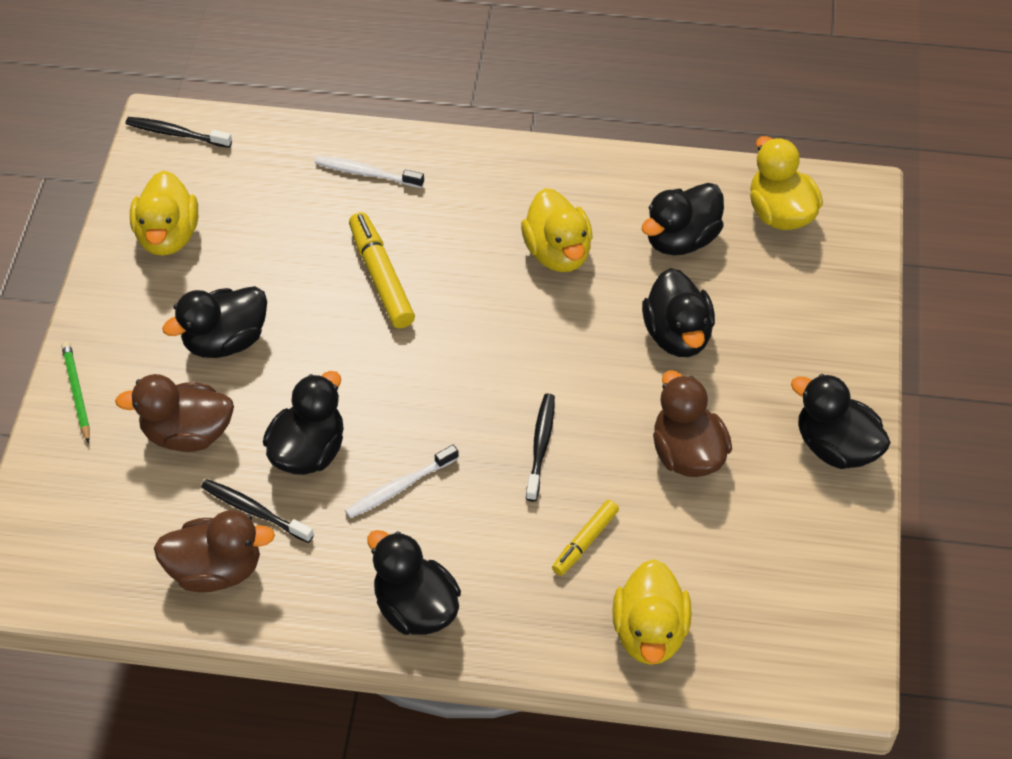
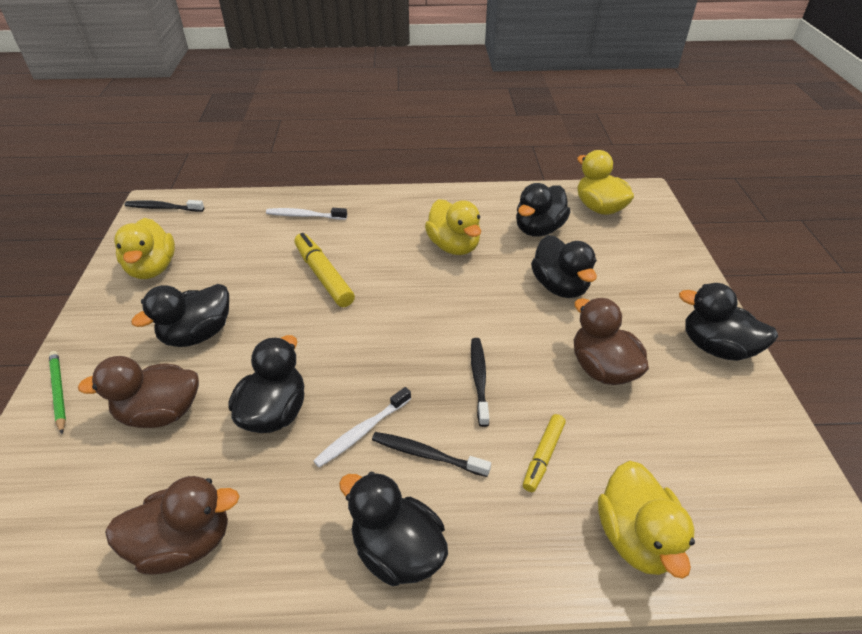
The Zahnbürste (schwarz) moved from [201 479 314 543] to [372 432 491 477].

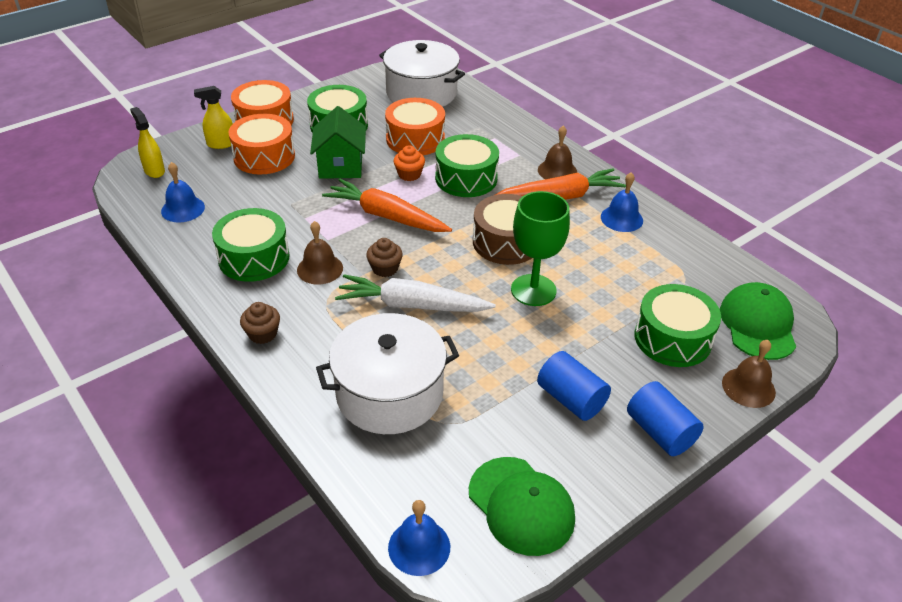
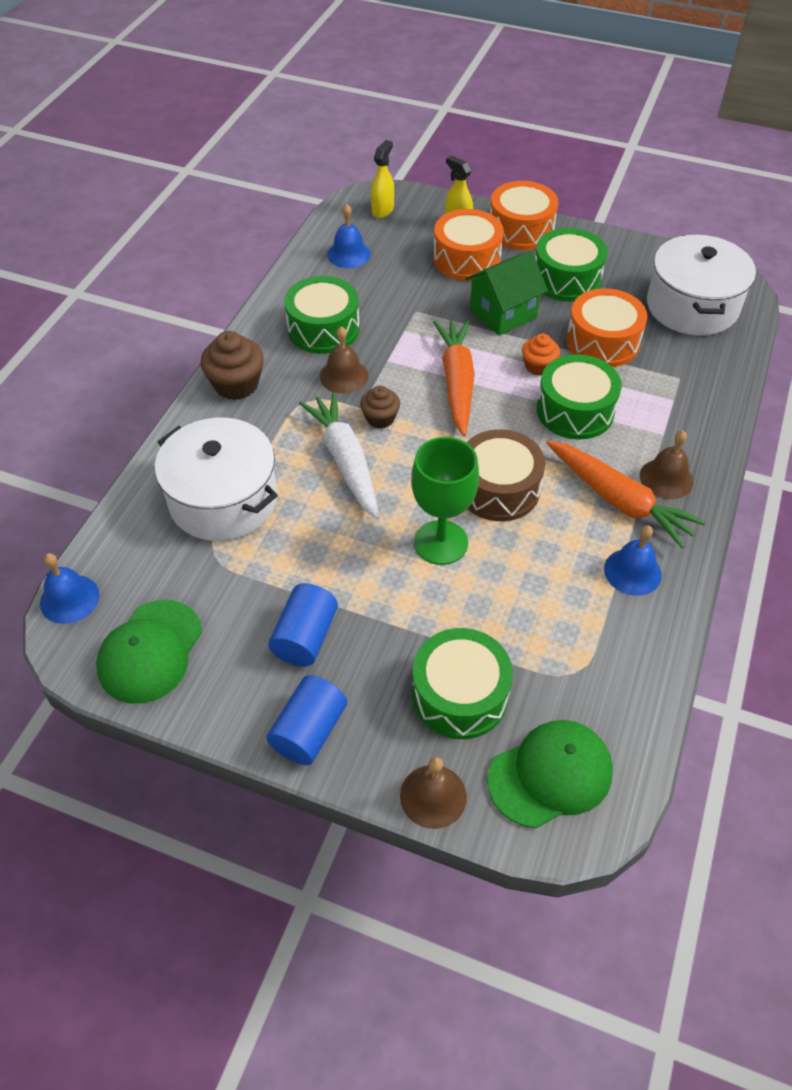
The Muffin (braun) at [240 302 280 344] changed to 1.60 times the size.

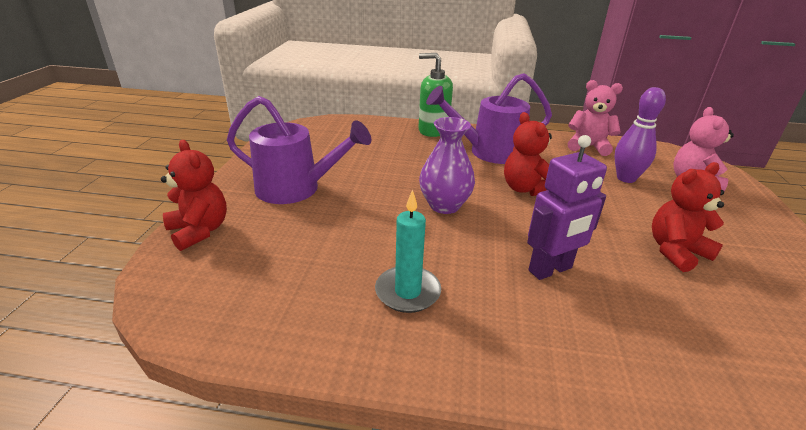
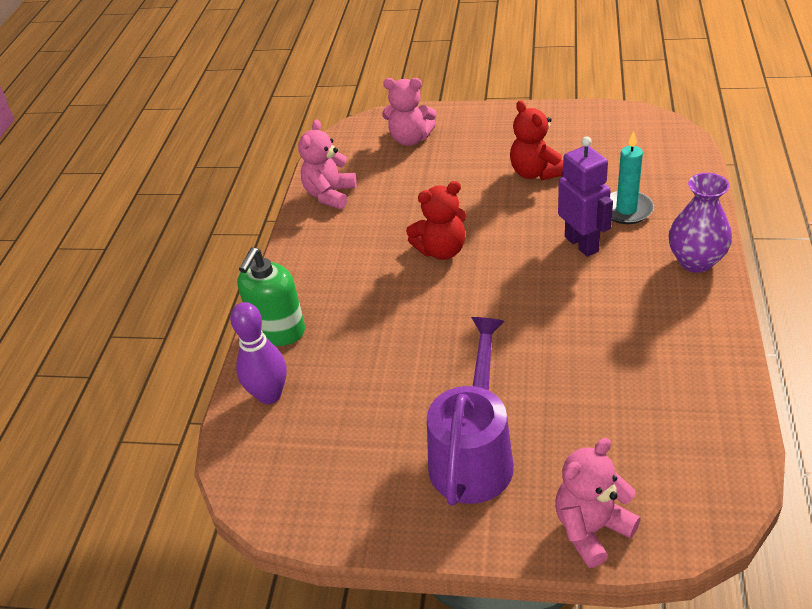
The Bowlingkegel (lila) moved from [614 87 666 183] to [230 302 287 404].
The Teddybär (rot) at [161 140 227 251] became the Teddybär (rosa) at [555 438 641 568].
The Kerze (türkis) moved from [375 190 441 313] to [610 131 654 224].
The Vase (lila) moved from [419 117 475 214] to [669 173 732 273].
The Gießkanne (lila) at [426 73 552 164] disappeared.

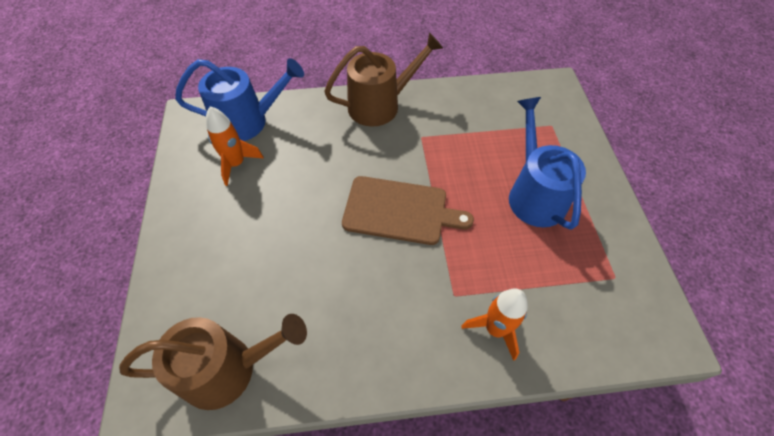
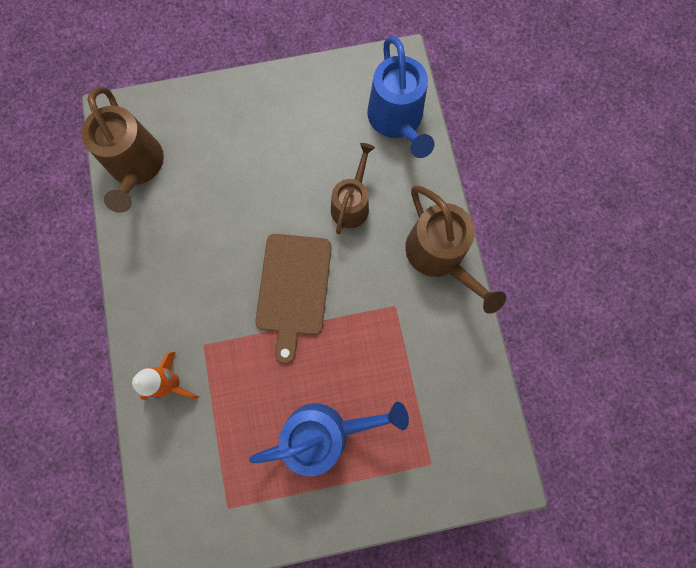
The Gießkanne (braun) at [331 143 375 235] appeared.
The Rakete (orange) at [206 106 264 186] disappeared.

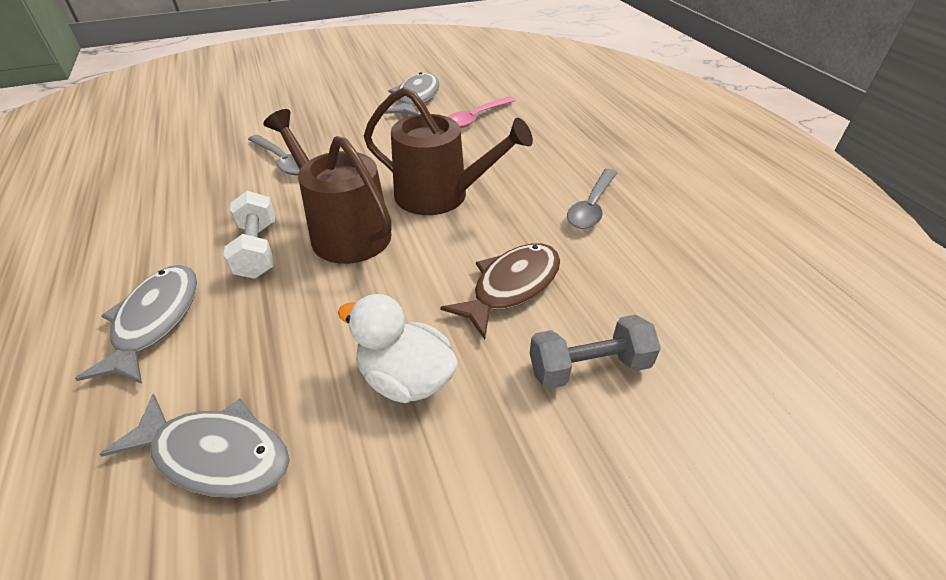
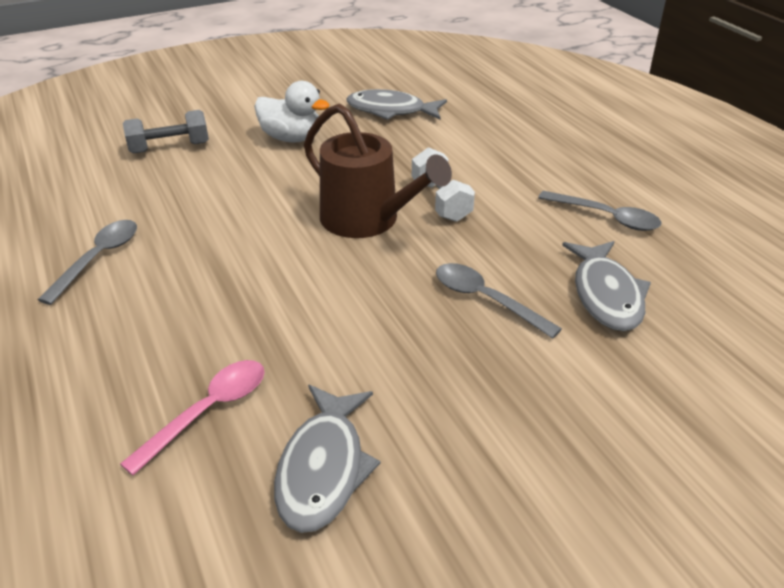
The Löffel (grau) at [538 191 661 231] appeared.
The Fisch (grau) moved from [75 265 197 384] to [562 241 651 331].
The Gießkanne (braun) at [364 87 533 215] disappeared.
The Fisch (braun) at [440 243 560 339] disappeared.

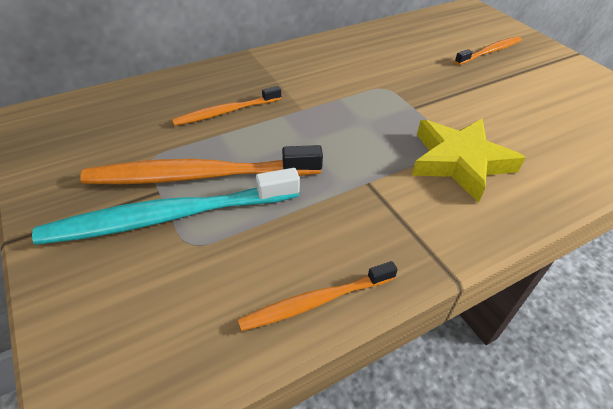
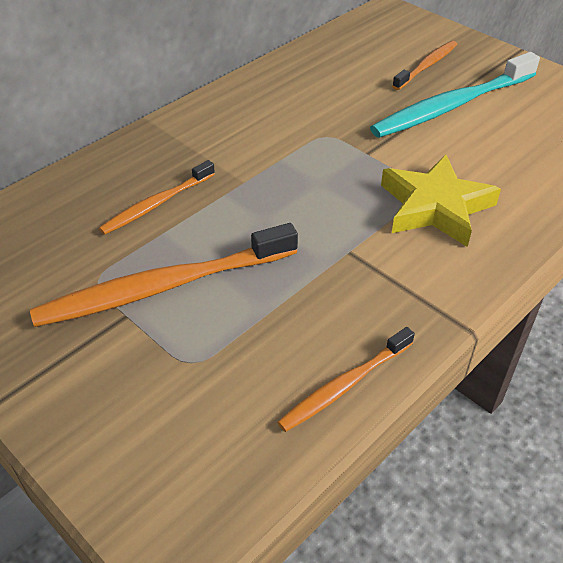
The Zahnbürste (türkis) moved from [32 168 300 245] to [370 52 540 138].

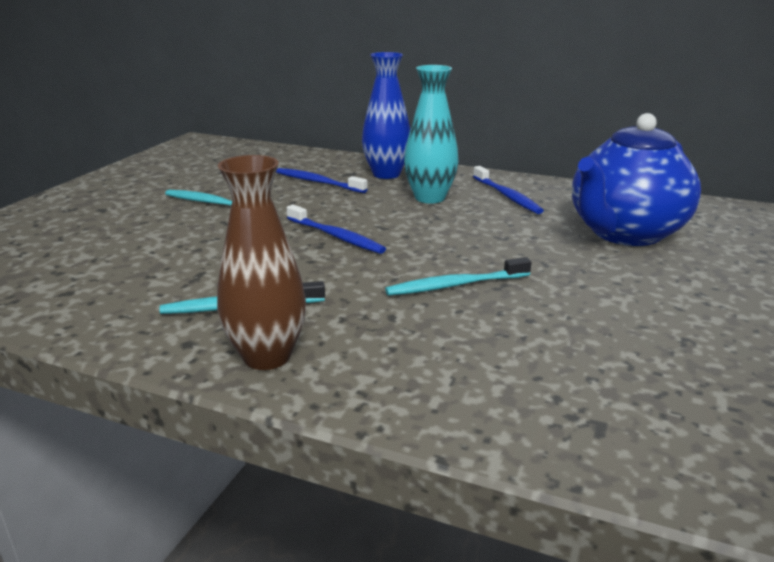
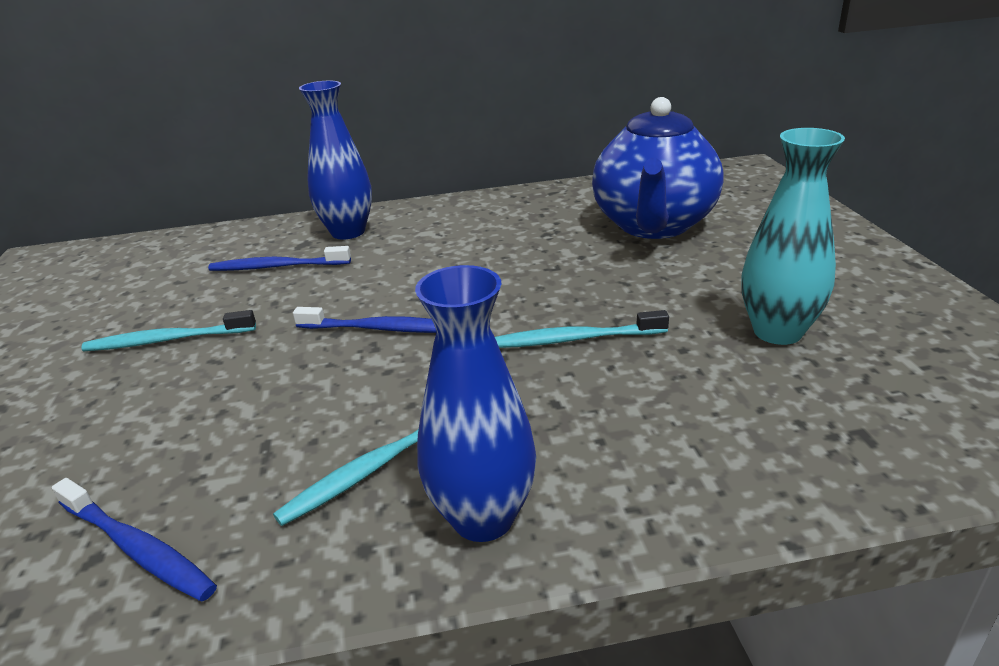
The Zahnbürste (blau) moved from [473 166 544 214] to [52 478 217 602].
The Vase (braun) at [217 155 306 370] became the Vase (blau) at [415 265 536 542].
The Zahnbürste (türkis) at [385 257 531 296] turned 45 degrees clockwise.
The Vase (türkis) moved from [404 65 459 204] to [741 128 845 345].

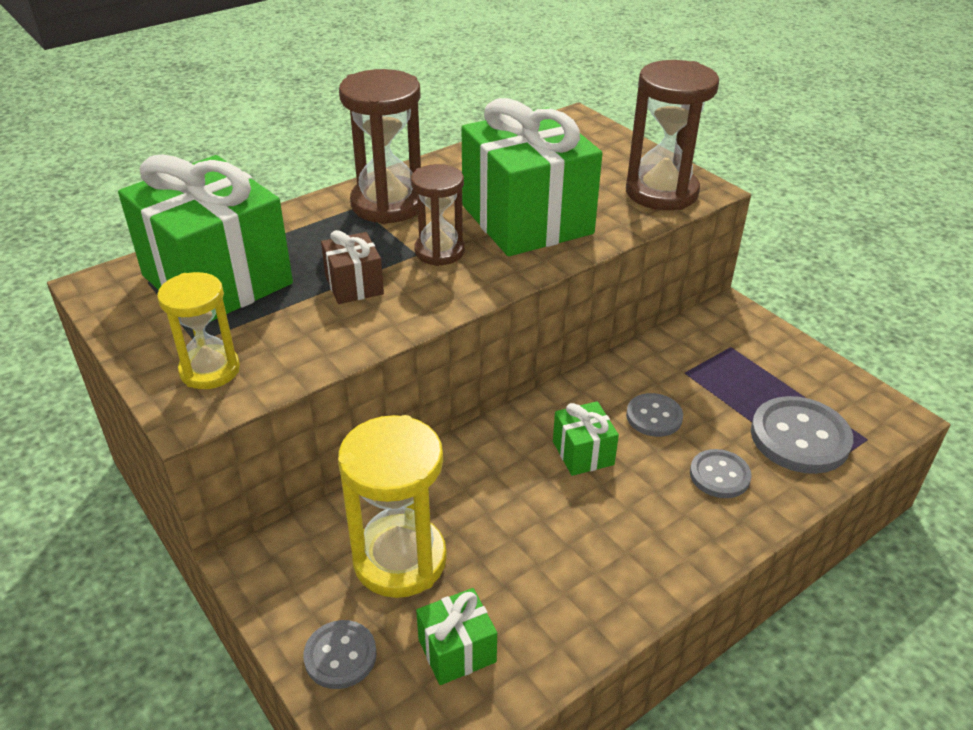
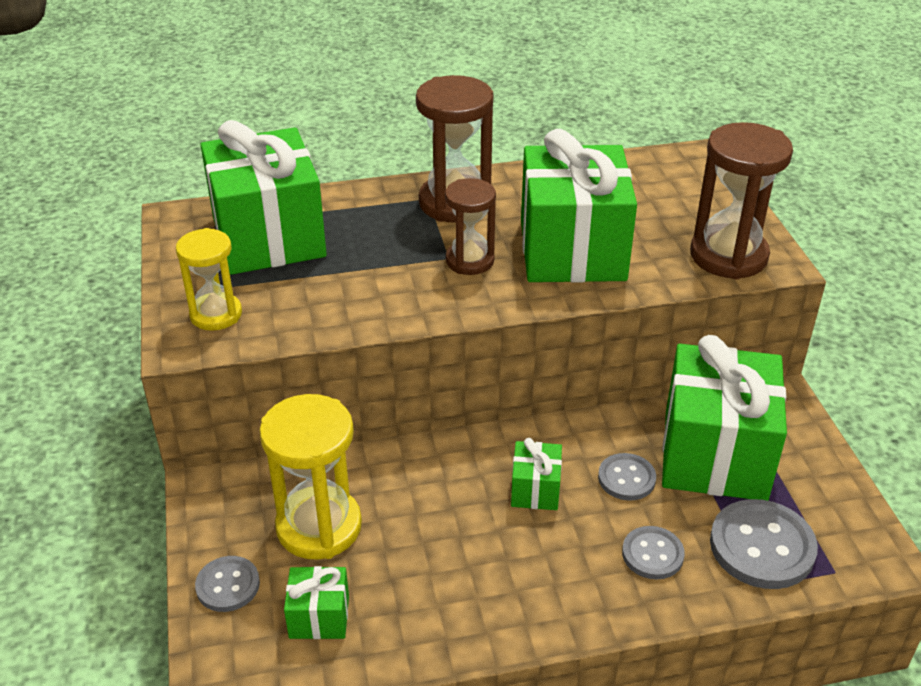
The Geschenk (grün) at [662 335 787 501] appeared.
The Geschenk (braun) at [321 230 384 304] disappeared.

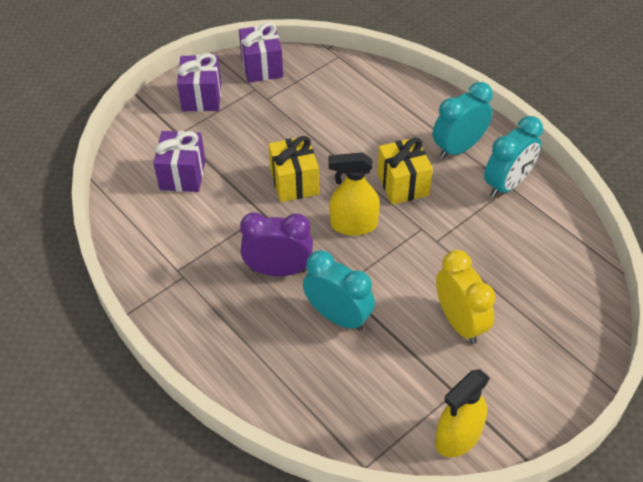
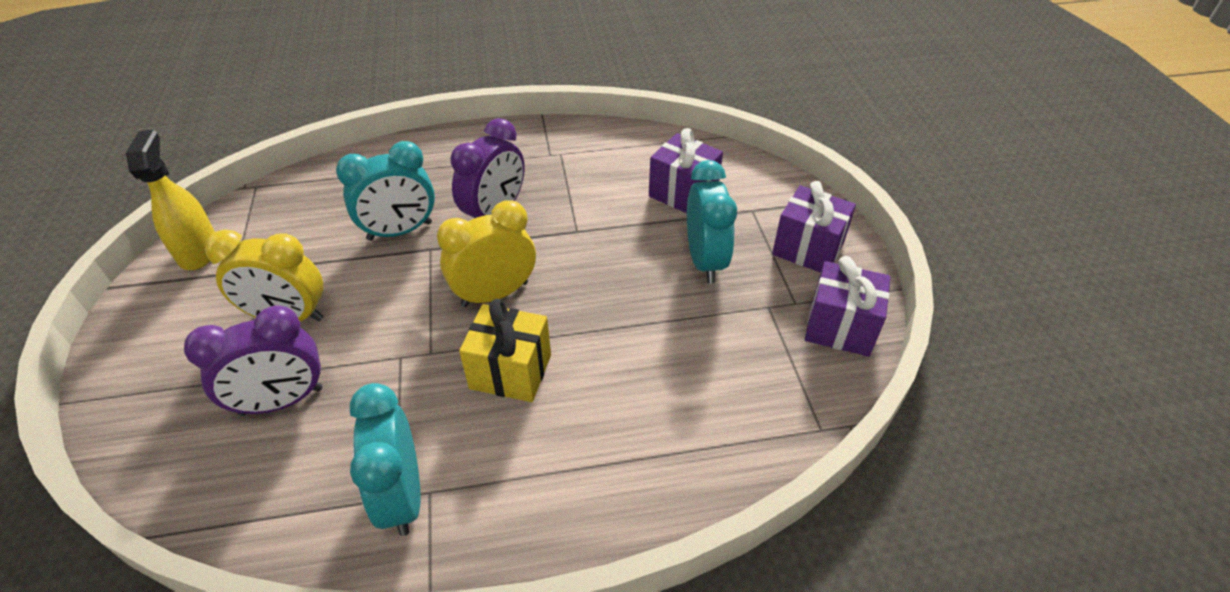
The Wecker (lila) at [184 305 322 416] appeared.
The Sprühflasche (gelb) at [328 152 380 236] was replaced by the Wecker (gelb) at [437 200 536 307].
The Wecker (türkis) moved from [433 82 493 159] to [687 160 737 283].
The Geschenk (gelb) at [268 136 319 202] disappeared.

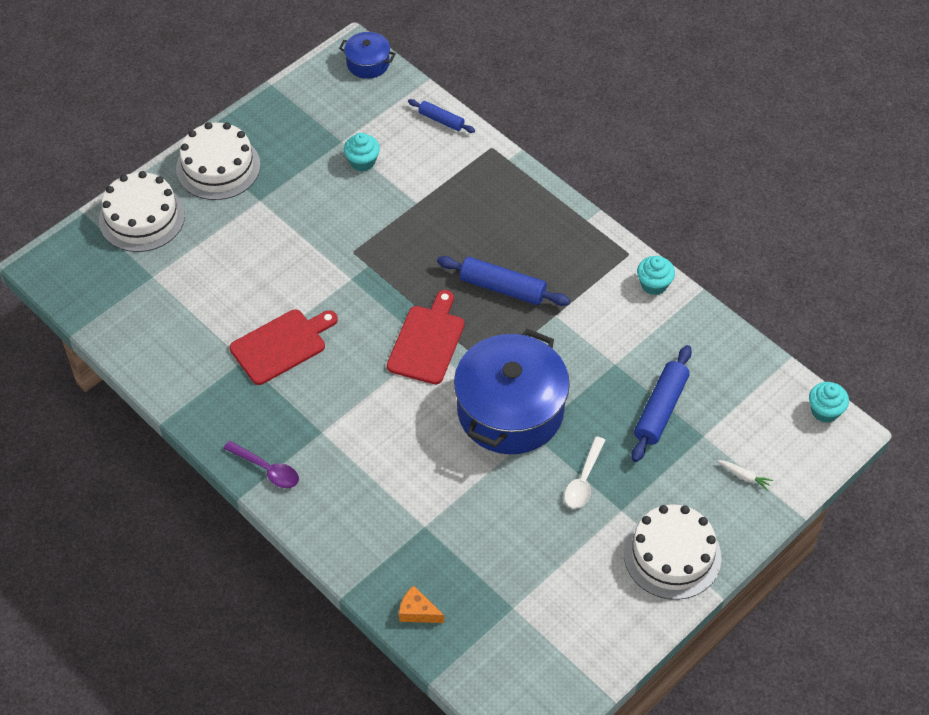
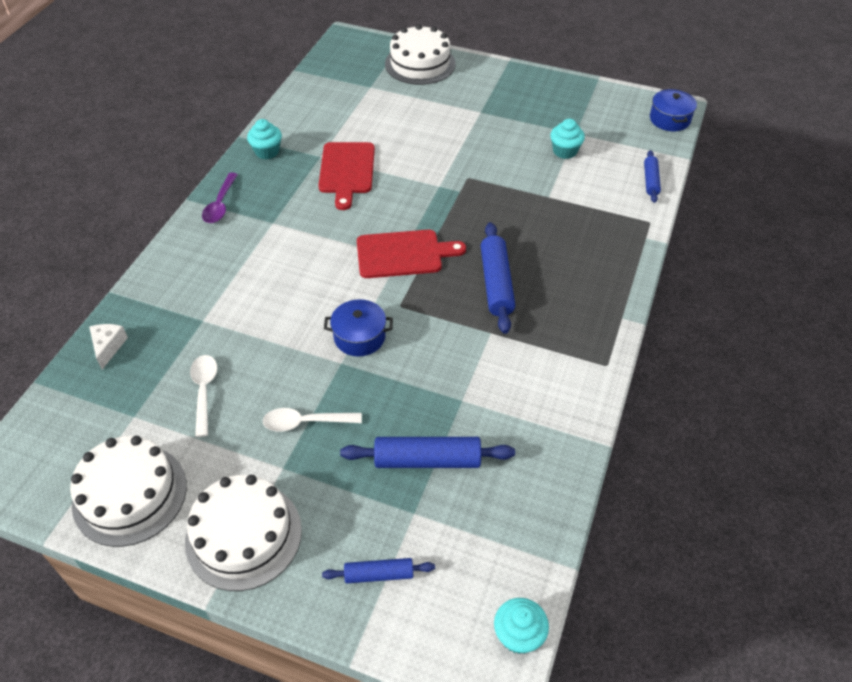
The Kuchen (weiß) moved from [176 122 261 200] to [70 436 187 547].
The Käse (orange) at [399 585 444 623] became the Käse (weiß) at [89 324 128 369].
The Löffel (weiß) at [190 355 217 437] appeared.
The Muffin (türkis) moved from [637 256 675 295] to [247 119 282 159].
The Schneidebrett (rot) at [230 309 338 385] turned 60 degrees clockwise.
The Karotte (weiß) at [717 460 773 491] was replaced by the Nudelholz (blau) at [322 558 435 583].
The Kochtopf (blau) at [454 329 570 454] changed to 0.46 times the size.

